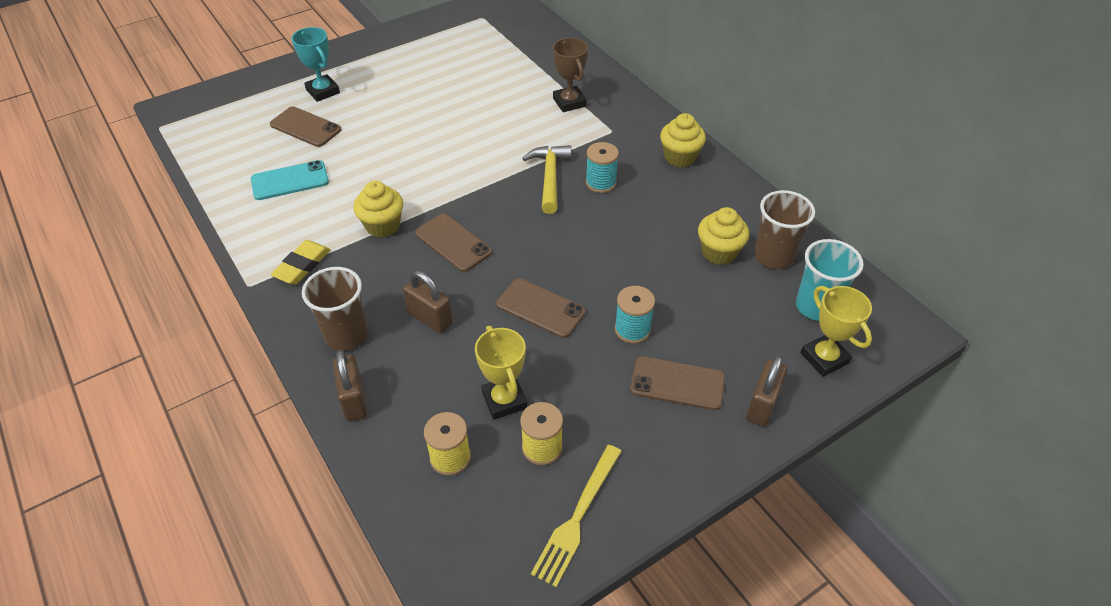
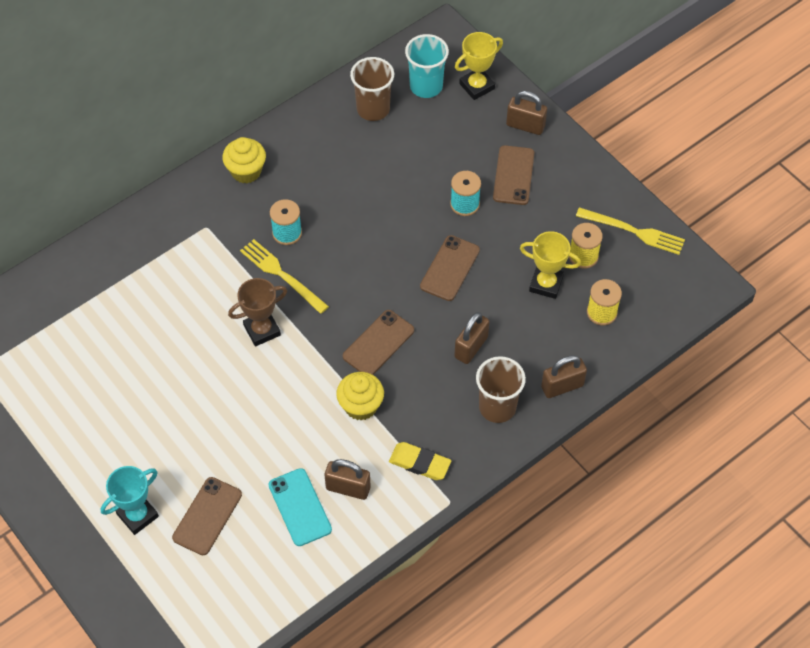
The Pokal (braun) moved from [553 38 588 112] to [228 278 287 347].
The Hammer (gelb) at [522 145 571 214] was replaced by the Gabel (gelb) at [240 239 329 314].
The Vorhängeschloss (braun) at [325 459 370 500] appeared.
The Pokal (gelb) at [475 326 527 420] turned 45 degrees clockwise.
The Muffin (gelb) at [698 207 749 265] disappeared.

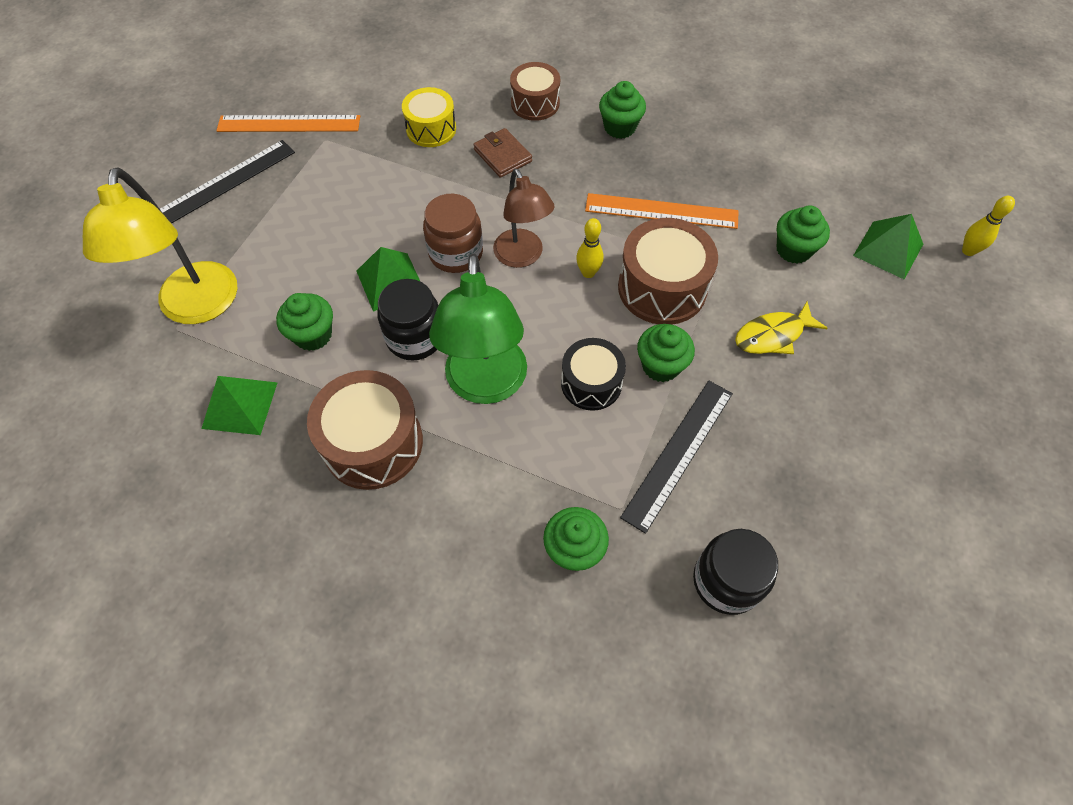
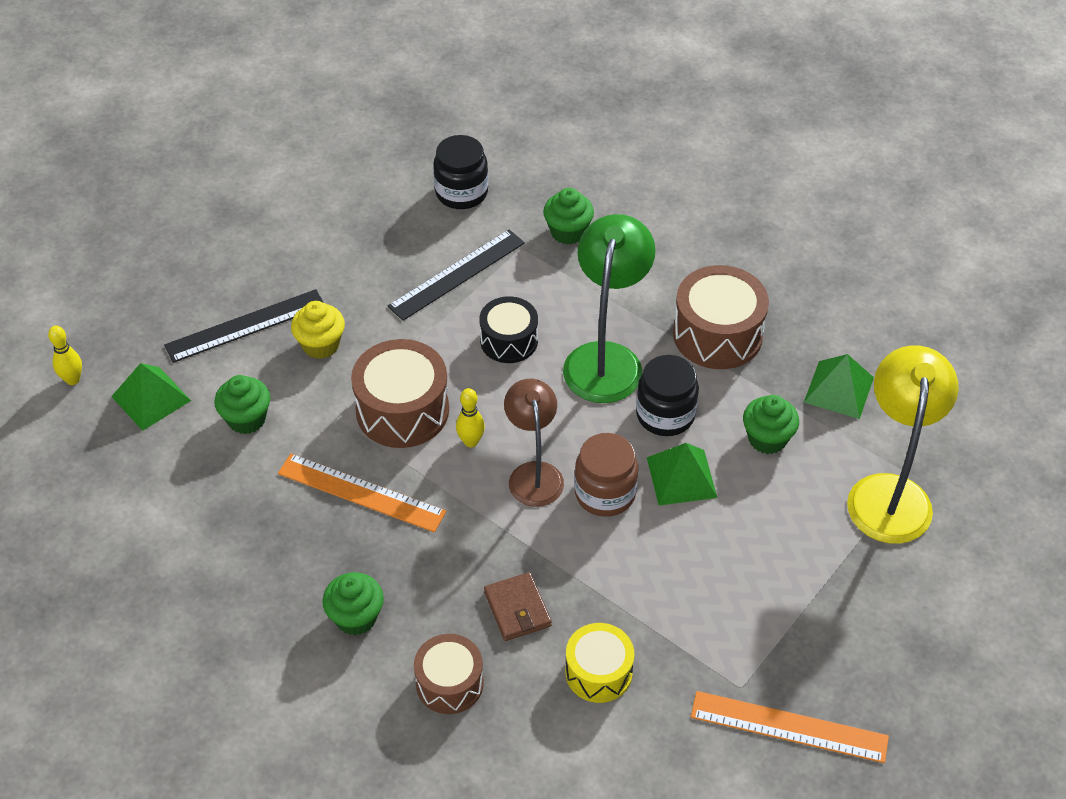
The Lineal (schwarz) moved from [160 140 295 224] to [164 289 324 363].
The Fisch (gelb) at [735 301 828 354] was replaced by the Muffin (gelb) at [291 301 345 359].
The Muffin (grün) at [637 324 695 382] disappeared.

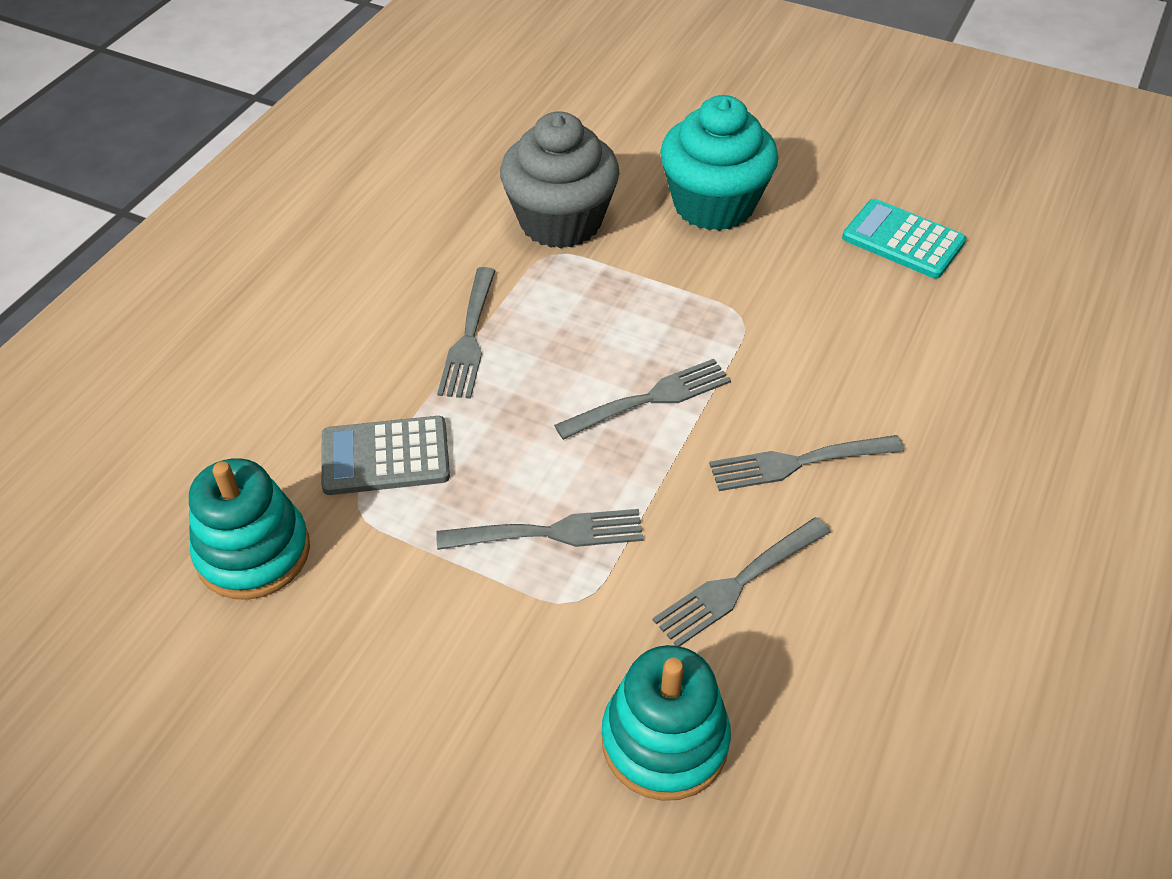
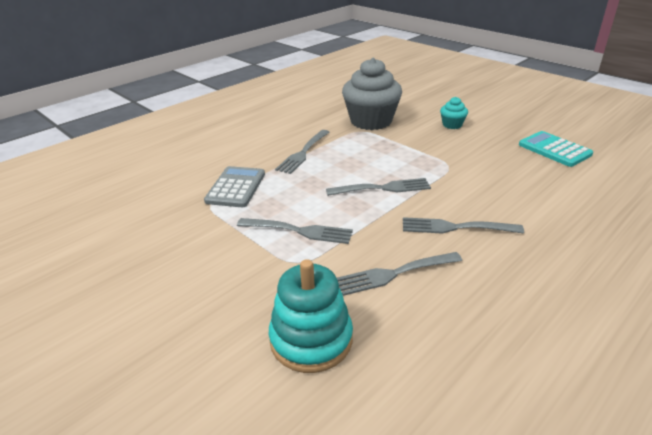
The Taschenrechner (grau) at [321 416 450 495] turned 90 degrees clockwise.
The Muffin (türkis) at [660 95 778 231] changed to 0.45 times the size.
The Stapelspielzeug (türkis) at [189 458 310 600] disappeared.

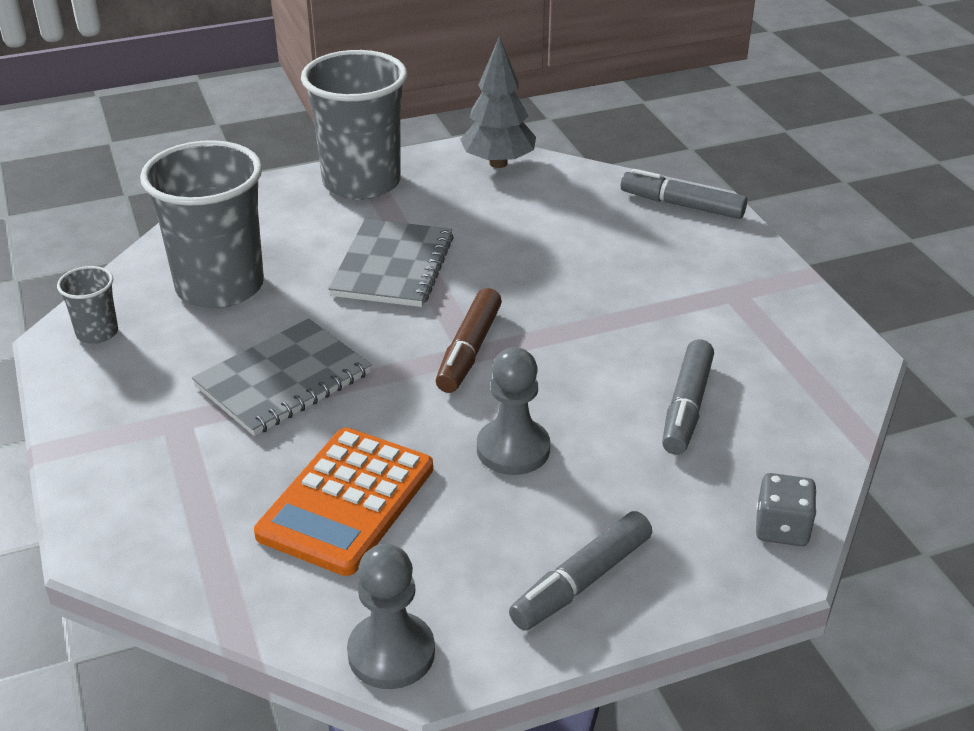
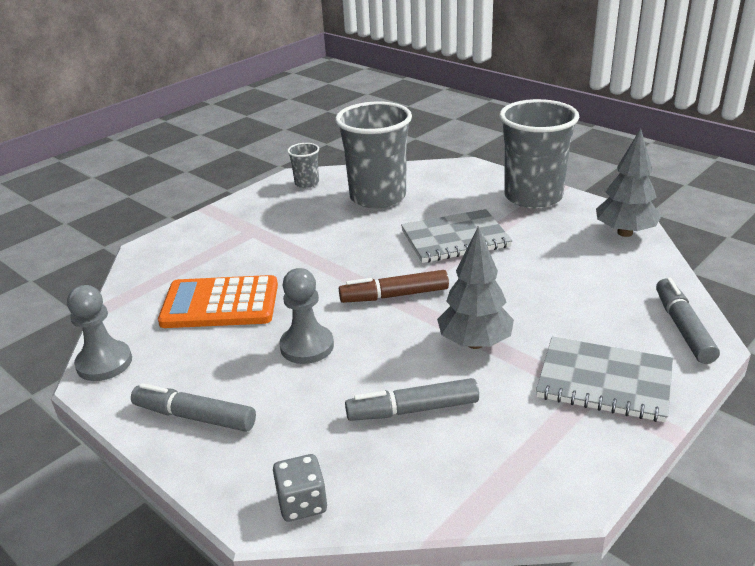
The Baum (grau) at [437 226 514 349] appeared.
The Notizbuch (grau) moved from [192 319 372 436] to [536 337 673 422].

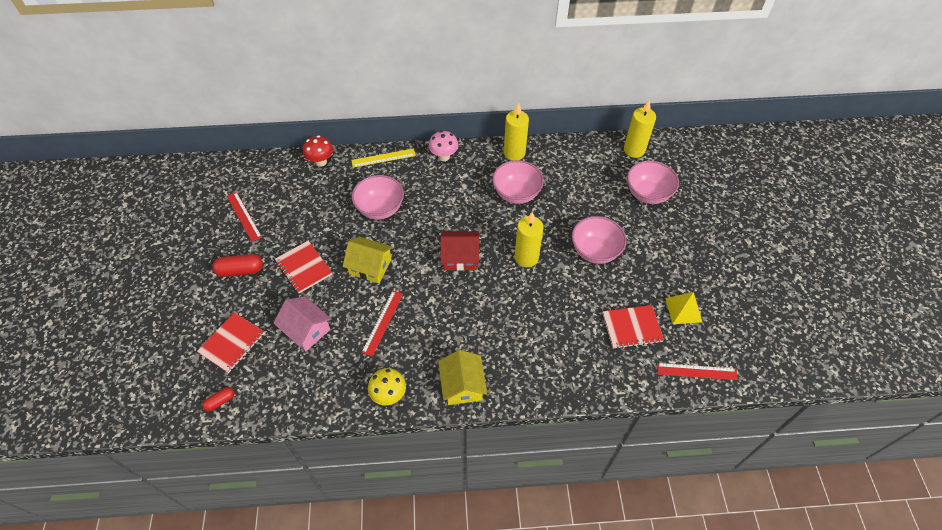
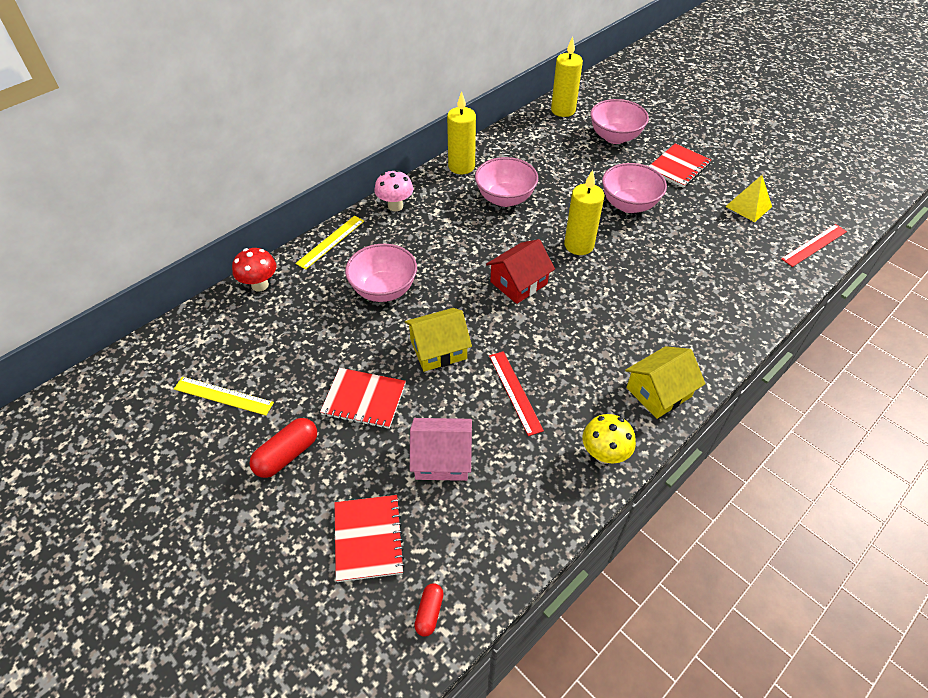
The Lineal (rot) at [227 192 262 242] became the Lineal (gelb) at [174 377 274 416].
The Haus (gelb) at [438 350 487 405] turned 75 degrees counterclockwise.
The Notizbuch (rot) moved from [602 305 664 349] to [649 143 711 188].

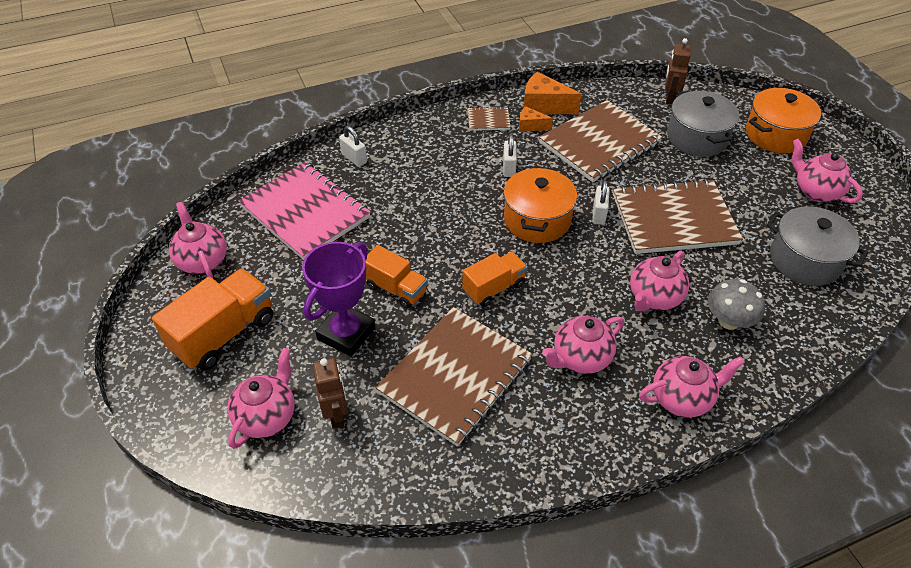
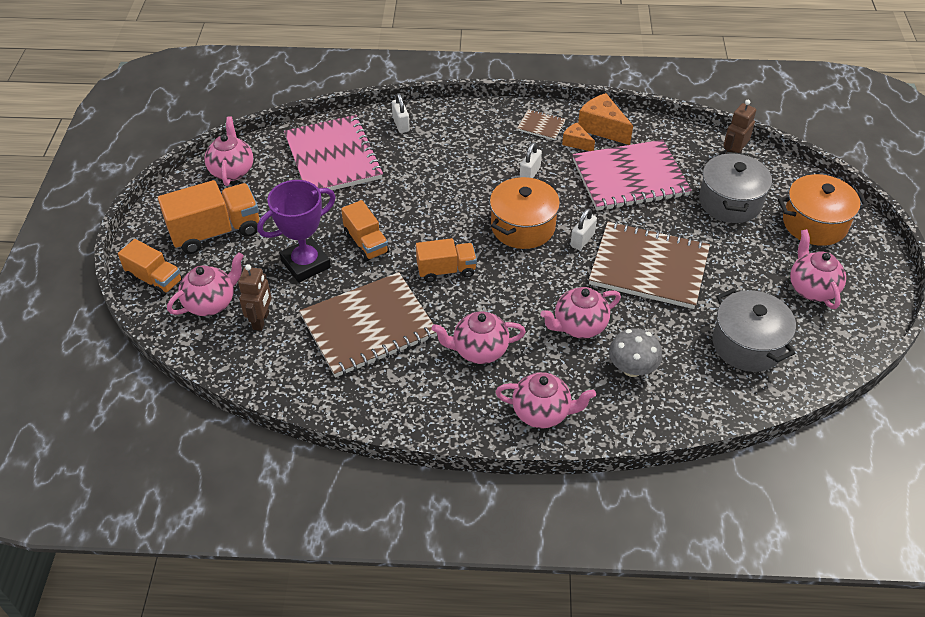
The Lastwagen (orange) at [118 239 182 297] appeared.
The Notizbuch (braun) at [539 100 663 182] became the Notizbuch (rosa) at [573 140 691 211].

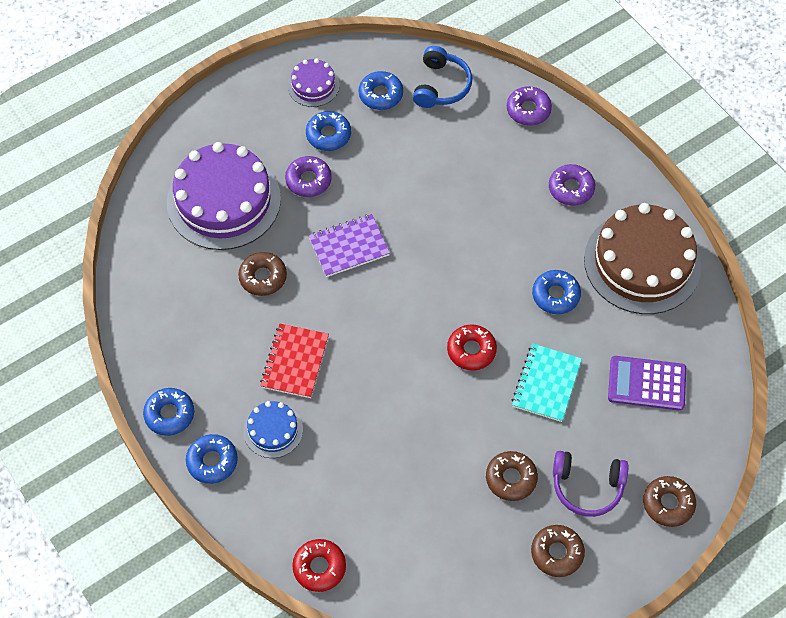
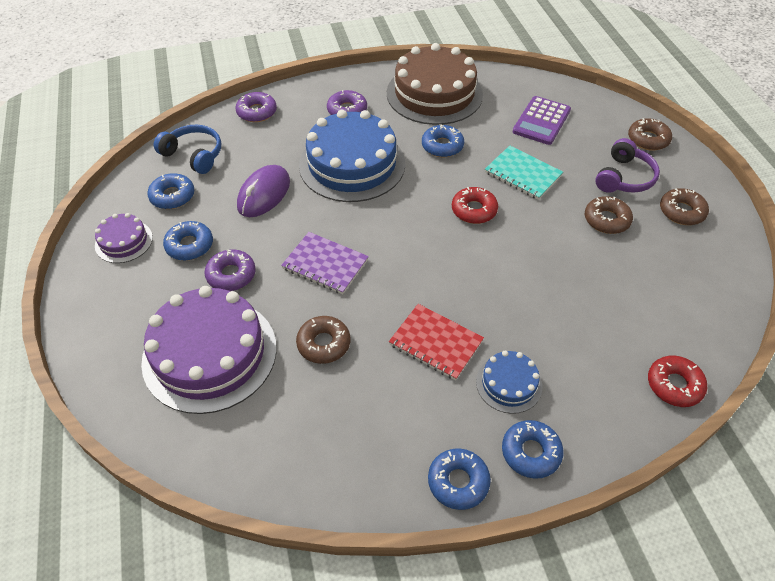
The Computermaus (lila) at [237 165 290 217] appeared.
The Notizbuch (lila) at [309 214 390 277] turned 60 degrees counterclockwise.
The Kuchen (blau) at [299 110 405 202] appeared.

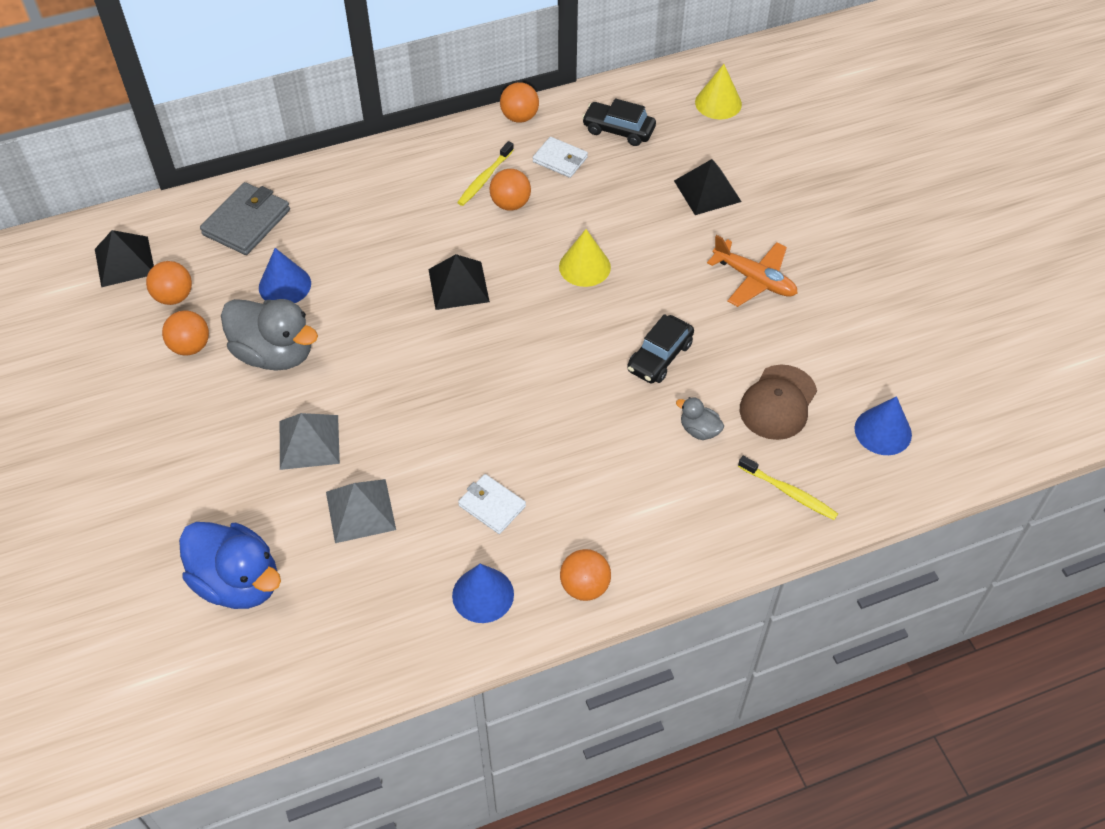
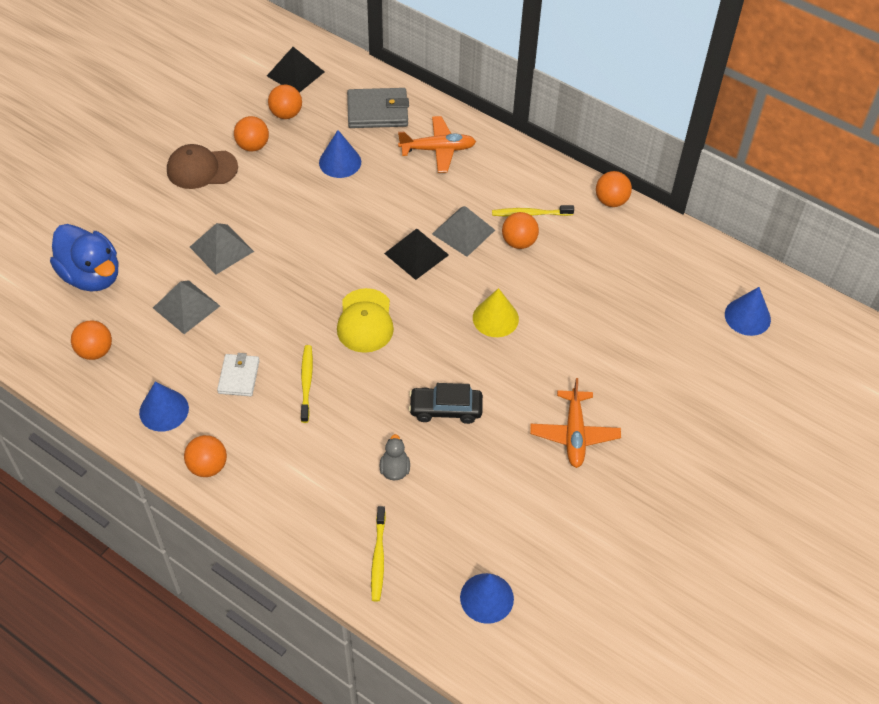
The Ente (blau) at [179 522 281 609] turned 45 degrees counterclockwise.
The Ball (orange) at [71 321 112 360] appeared.
The Kappe (braun) moved from [740 364 817 440] to [167 144 238 189].
The Zahnbürste (gelb) at [301 345 313 423] appeared.
The Kappe (gelb) at [337 288 394 353] appeared.
The Flugzeug (orange) at [398 116 476 173] appeared.
The Pyramide (grau) at [432 206 495 257] appeared.
The Kegel (gelb) at [695 64 742 119] became the Kegel (blau) at [725 287 771 336].
The Ente (grau) at [221 299 318 371] disappeared.
The Geldbörse (weiß) at [533 137 588 178] disappeared.
The Auto (schwarz) at [582 98 656 146] disappeared.
The Pyramide (schwarz) at [674 159 742 215] disappeared.

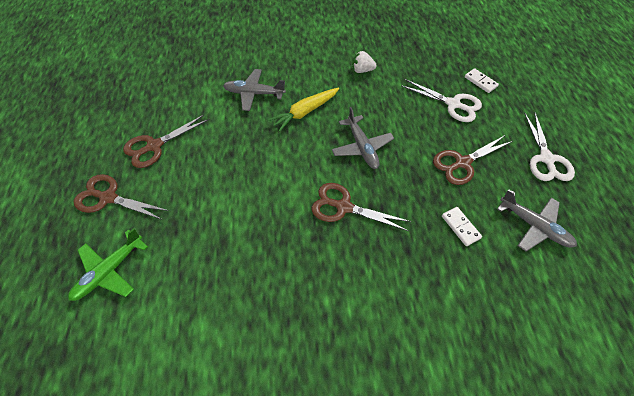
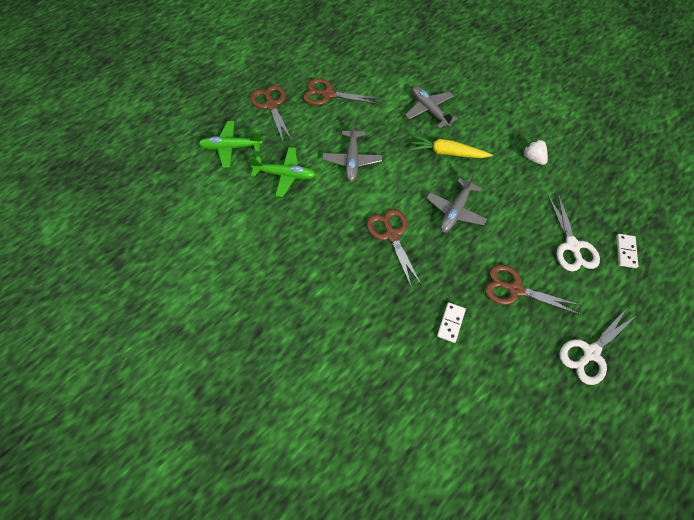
The Flugzeug (grün) at [249 147 316 197] appeared.
The Flugzeug (grau) moved from [497 189 577 251] to [322 121 382 182].

